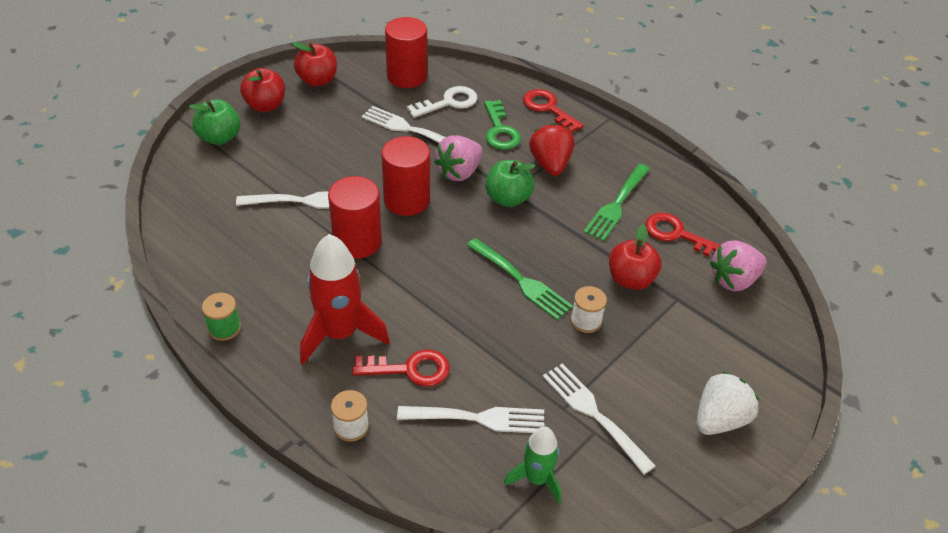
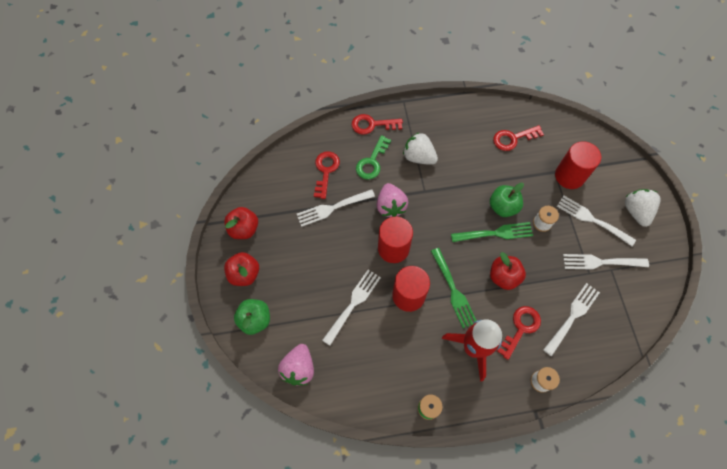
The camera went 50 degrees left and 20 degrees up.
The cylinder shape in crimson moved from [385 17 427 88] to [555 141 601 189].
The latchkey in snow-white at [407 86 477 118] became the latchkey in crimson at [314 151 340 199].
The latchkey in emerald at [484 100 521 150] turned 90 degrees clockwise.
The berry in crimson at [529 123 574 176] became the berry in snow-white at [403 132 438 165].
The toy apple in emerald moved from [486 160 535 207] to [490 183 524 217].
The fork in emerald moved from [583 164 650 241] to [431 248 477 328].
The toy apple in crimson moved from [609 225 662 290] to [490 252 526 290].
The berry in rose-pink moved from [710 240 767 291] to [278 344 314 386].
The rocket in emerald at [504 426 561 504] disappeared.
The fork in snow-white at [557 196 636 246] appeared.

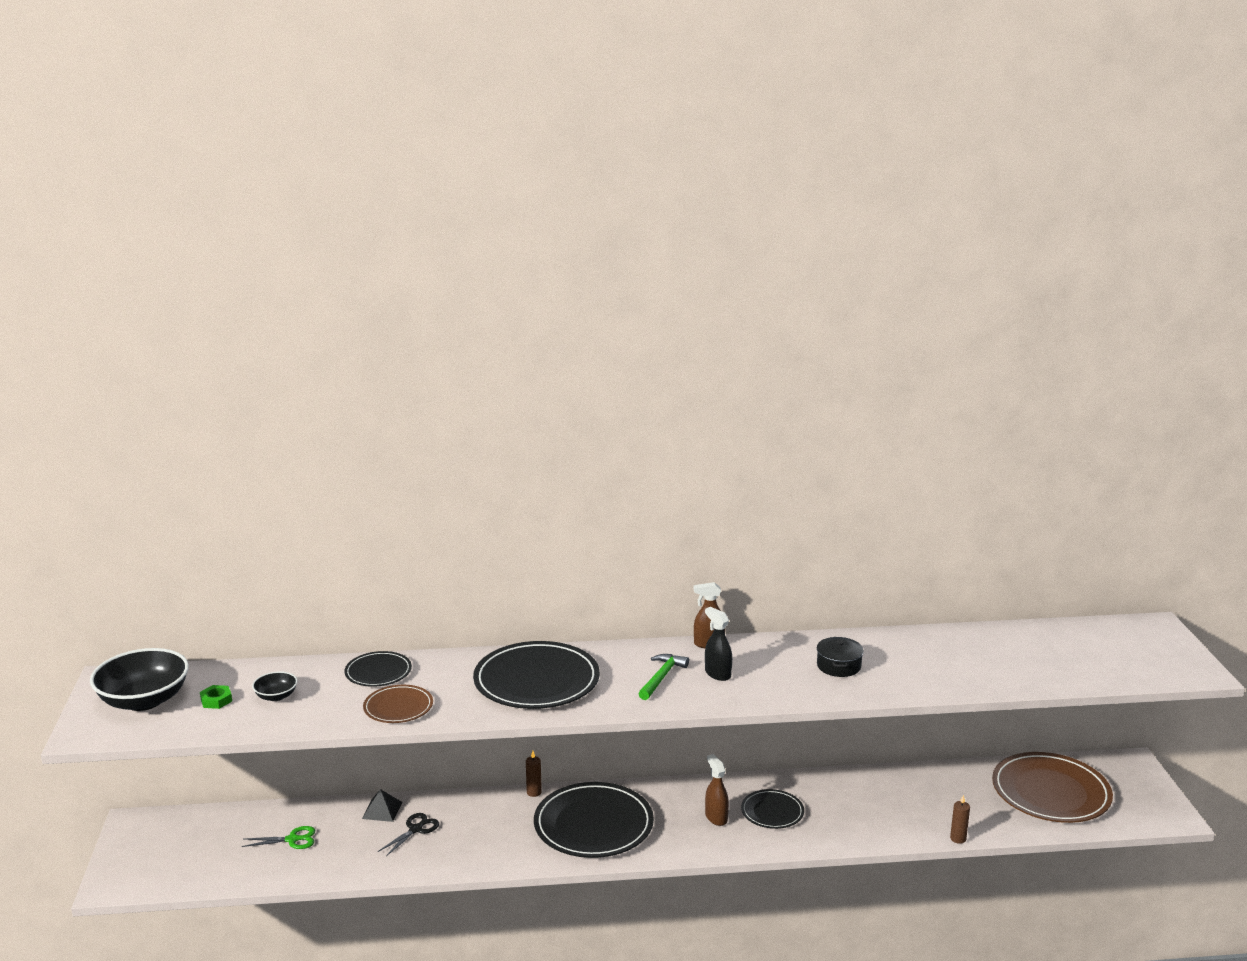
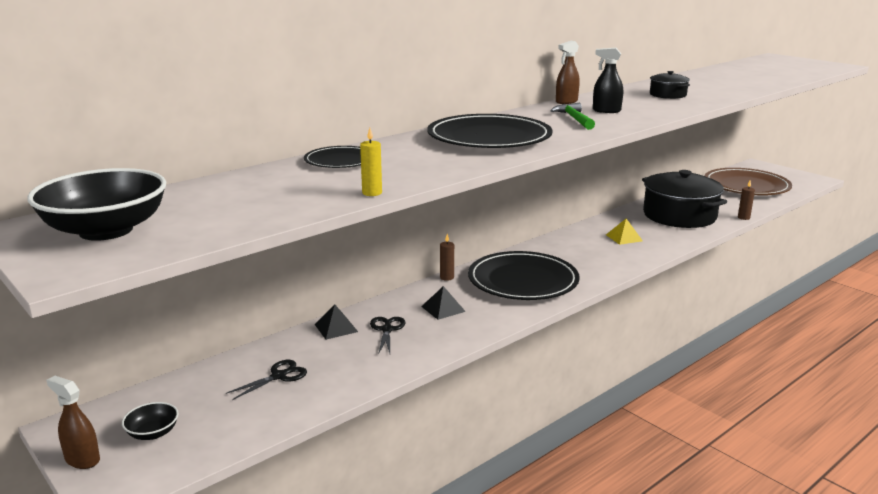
The camera went 35 degrees left and 0 degrees up.
The deep dish in ebony moved from [252 671 298 701] to [122 402 179 440].
The nut in emerald at [200 685 232 709] disappeared.
The plate in brown at [363 685 433 723] disappeared.
The spray cleaner in brown moved from [705 754 729 826] to [46 376 100 469].
The plate in ebony at [741 789 804 829] was replaced by the pyramid shape in bright yellow at [606 219 643 245].
The scissors in emerald at [242 826 315 849] became the scissors in ebony at [226 360 307 400].
The pillar candle in bright yellow at [360 128 382 196] appeared.
The pot in ebony at [642 170 727 228] appeared.
The pyramid shape in ebony at [421 286 466 320] appeared.

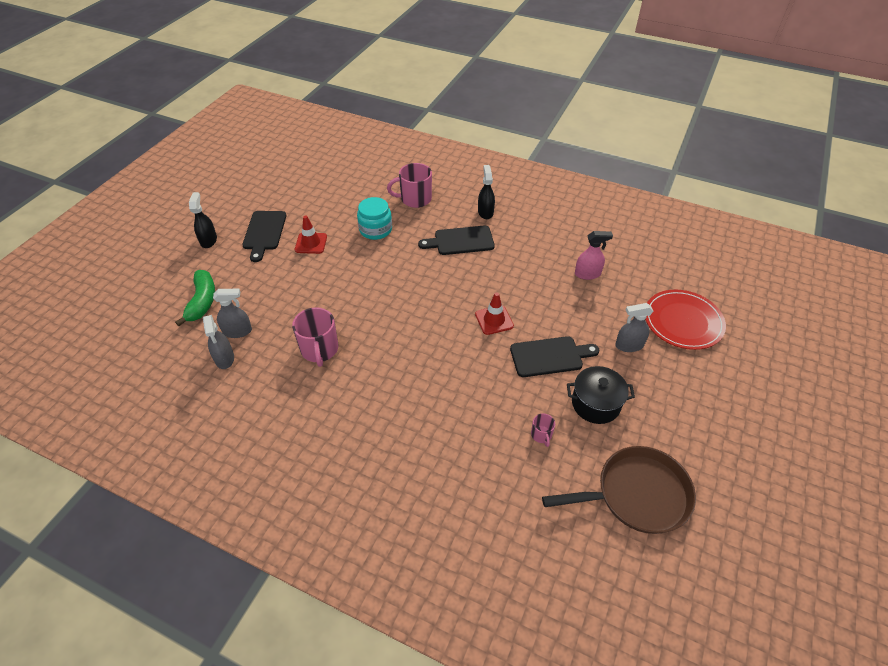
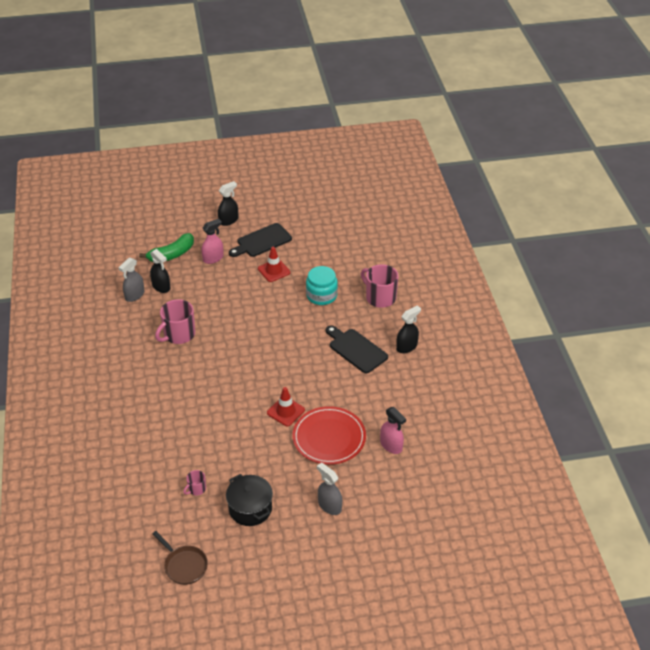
The camera went 55 degrees right and 5 degrees down.
The spray cleaner in grey at [213 289 252 338] became the spray cleaner in ebony at [150 249 170 293].
The plate in crimson moved from [645 290 726 350] to [292 406 366 465].
The bread board in ebony at [510 336 599 377] disappeared.
The pan in brown at [542 446 696 534] changed to 0.56 times the size.
The spray cleaner in rose-pink at [201 219 224 264] appeared.

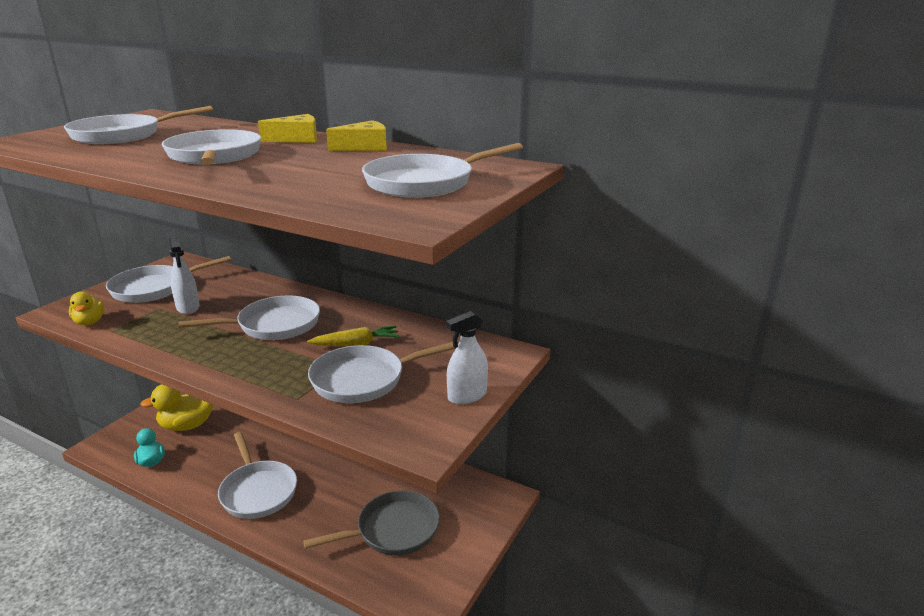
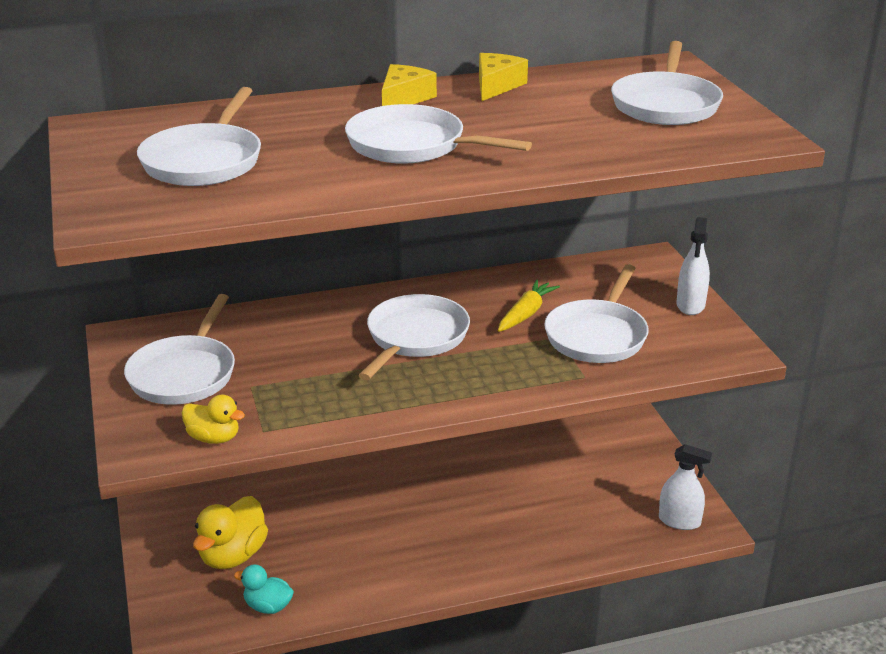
The camera went 45 degrees left and 5 degrees up.
The spray cleaner in snow-white moved from [169 237 200 314] to [659 444 712 530].
The pan in snow-white at [218 432 297 519] disappeared.
The pan in grey at [303 490 440 556] disappeared.

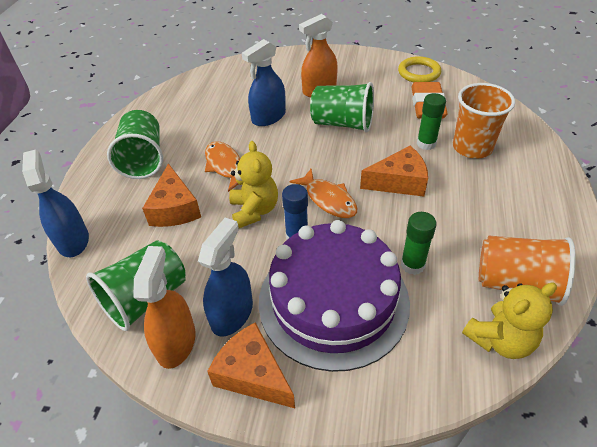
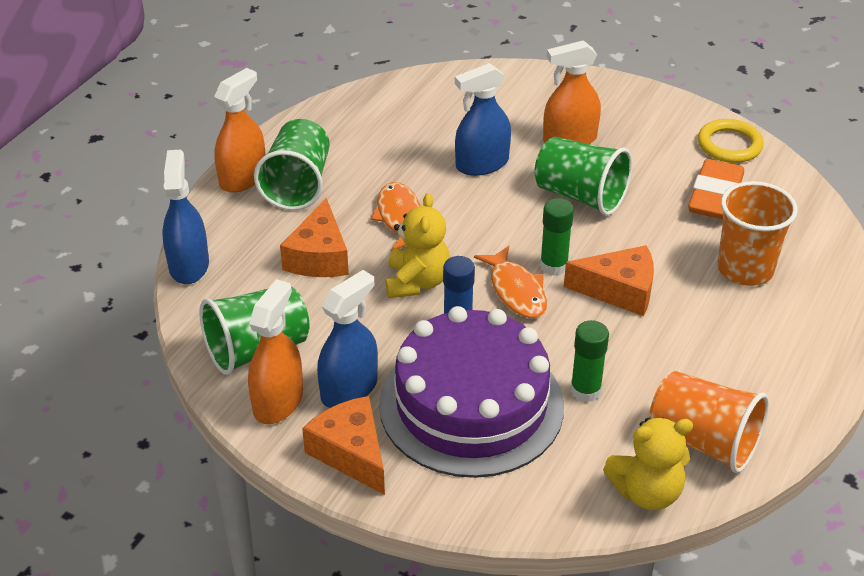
The camera went 15 degrees right and 5 degrees down.
The glue stick in emerald moved from [417 93 446 150] to [540 198 574 276].
The spray cleaner in bright orange at [214 68 265 193] appeared.

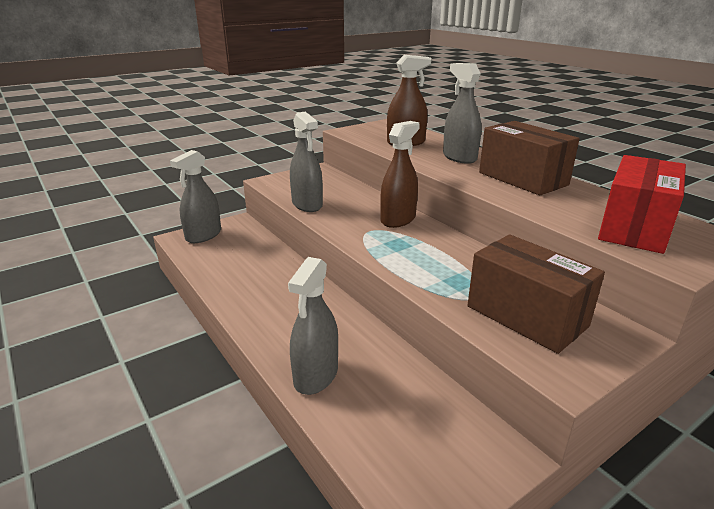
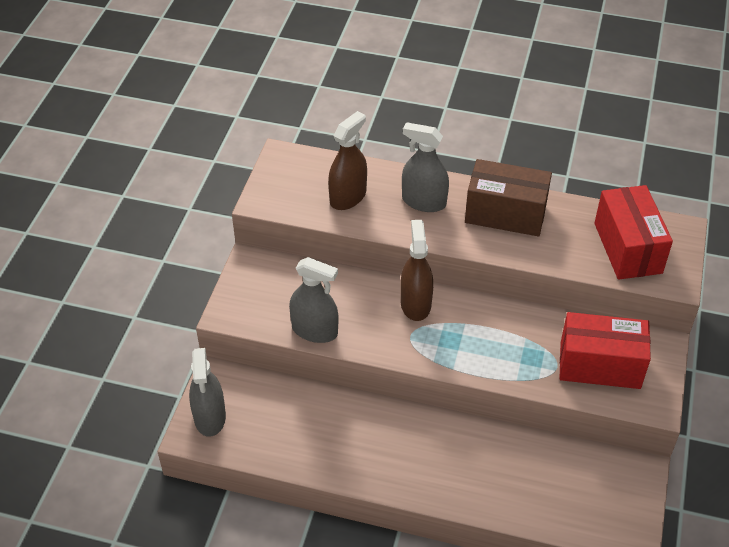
The camera went 40 degrees left and 20 degrees up.
The parcel in brown at [468 234 605 354] became the parcel in crimson at [560 312 651 389].
The spray cleaner in grey at [288 257 338 395] disappeared.

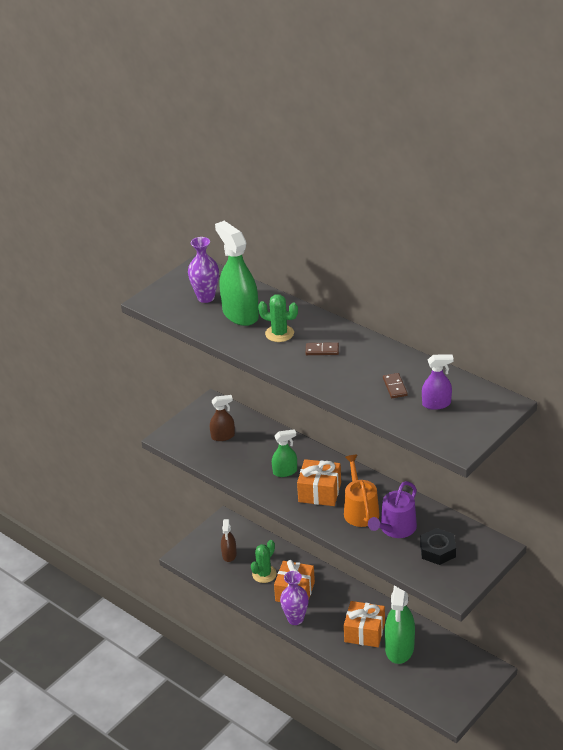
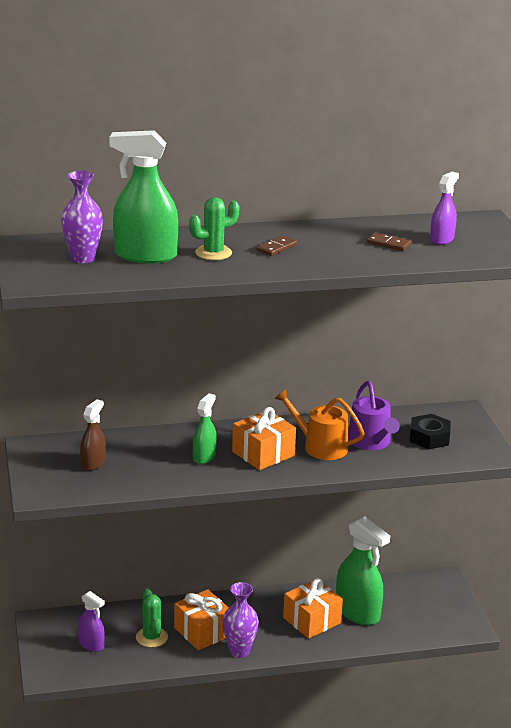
The camera went 55 degrees left and 10 degrees down.
The spray cleaner in brown at [221 519 237 562] became the spray cleaner in royal purple at [78 591 105 652].

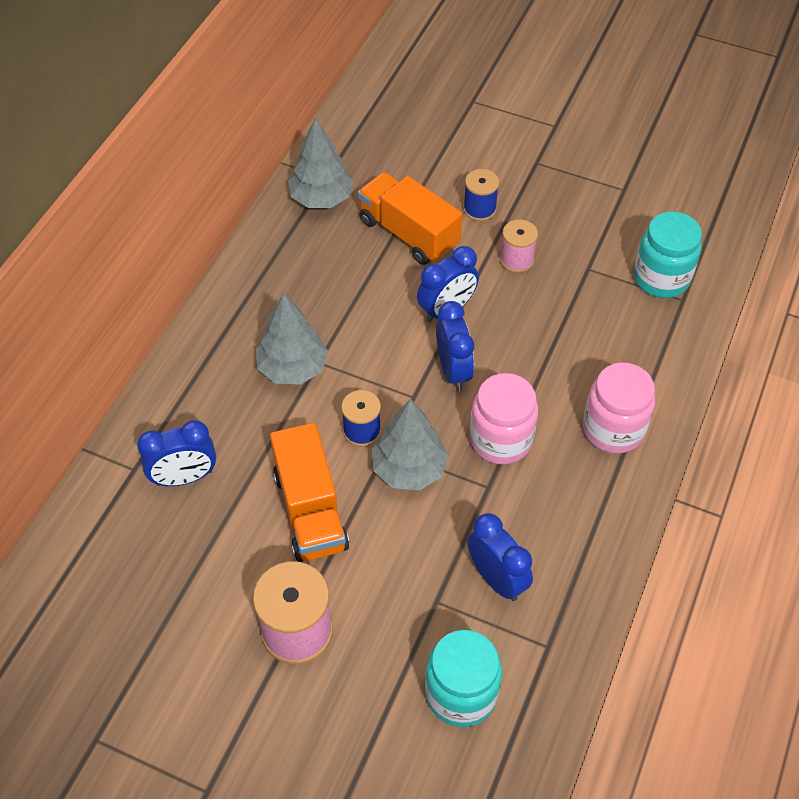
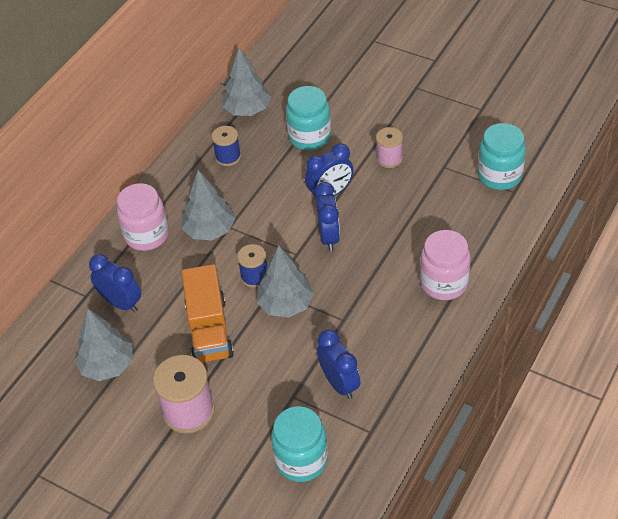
The camera went 10 degrees right and 5 degrees down.
The bobbin in cobalt moved from [463 169 499 221] to [212 126 241 166].
The lorry in bright orange at [358 172 462 265] was replaced by the jam jar in turquoise at [286 86 331 150].
The jam jar in rose-pink moved from [470 373 538 465] to [117 183 169 251].
The alarm clock in cobalt at [137 420 216 486] turned 135 degrees counterclockwise.
The tree in grey at [74 309 133 381] appeared.

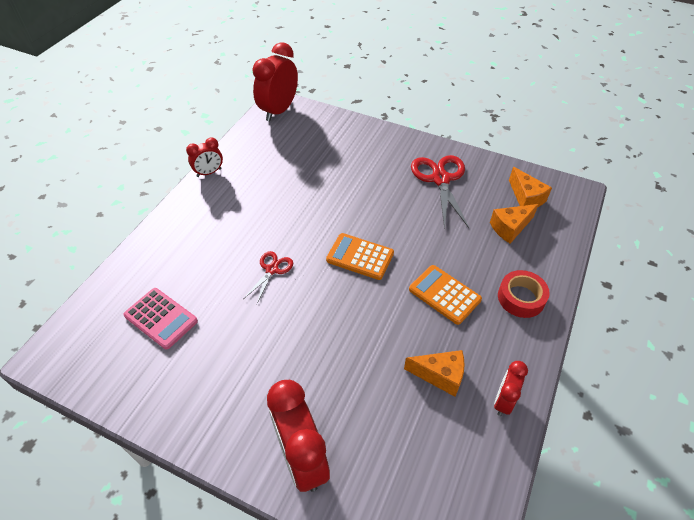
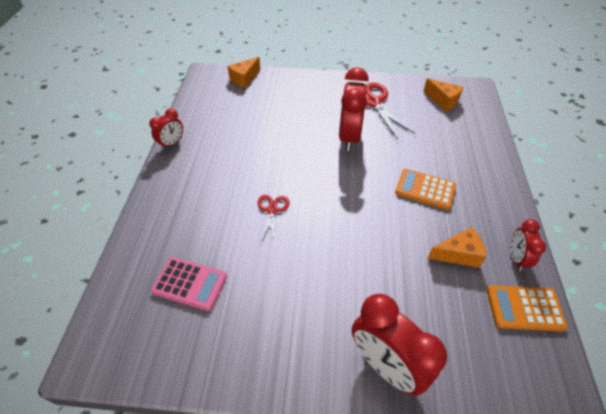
The camera went 20 degrees left and 0 degrees up.
The alarm clock in crimson moved from [252 42 298 122] to [339 67 369 151].
The piece of cheese in bright orange moved from [490 204 539 244] to [227 57 260 88].
The calculator in bright orange moved from [326 233 394 280] to [487 285 568 332].
The sticky tape in crimson at [498 270 550 318] disappeared.

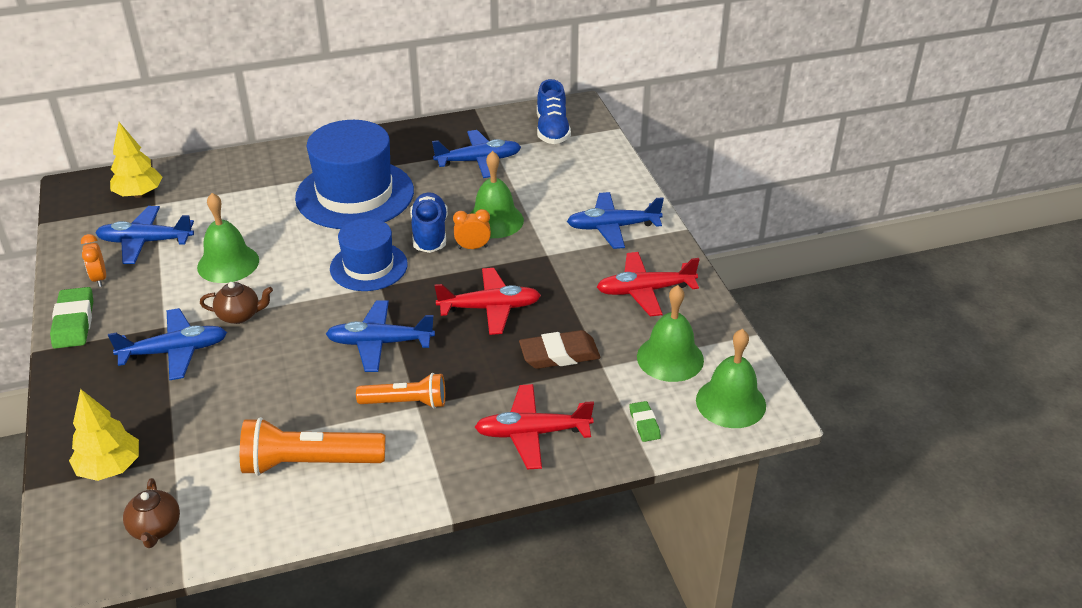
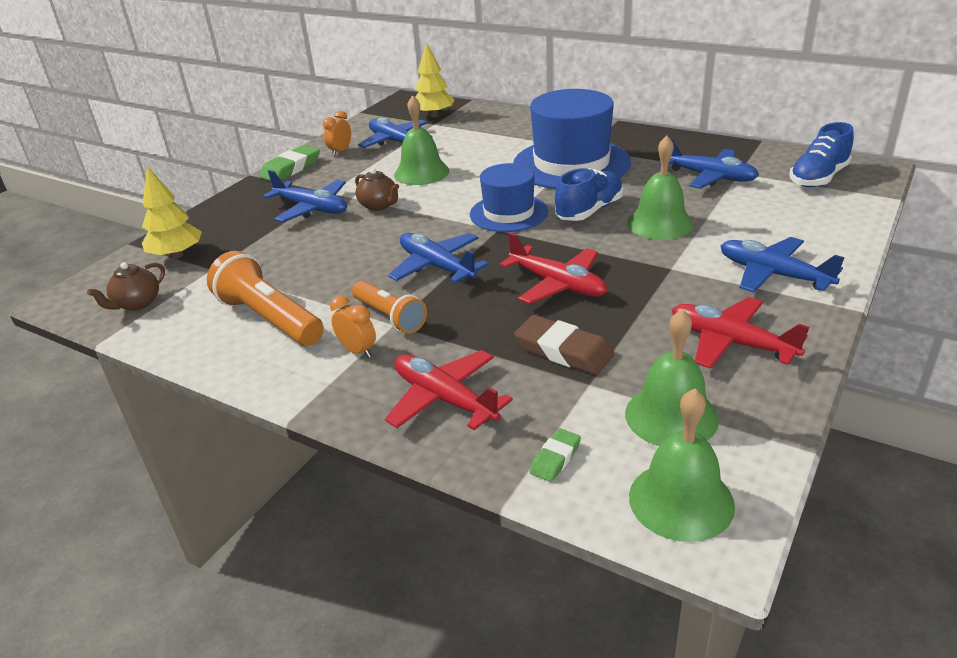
The camera went 50 degrees right and 5 degrees down.
The alarm clock in bright orange moved from [453 209 491 249] to [330 296 376 358].

